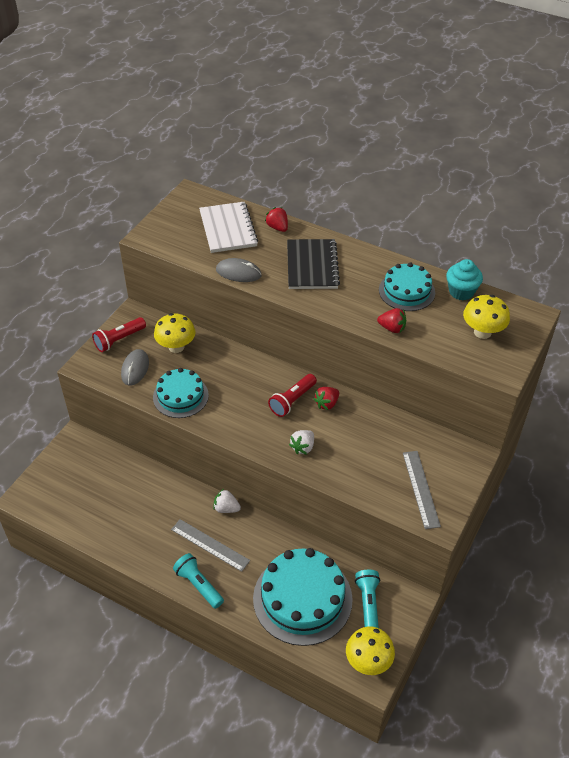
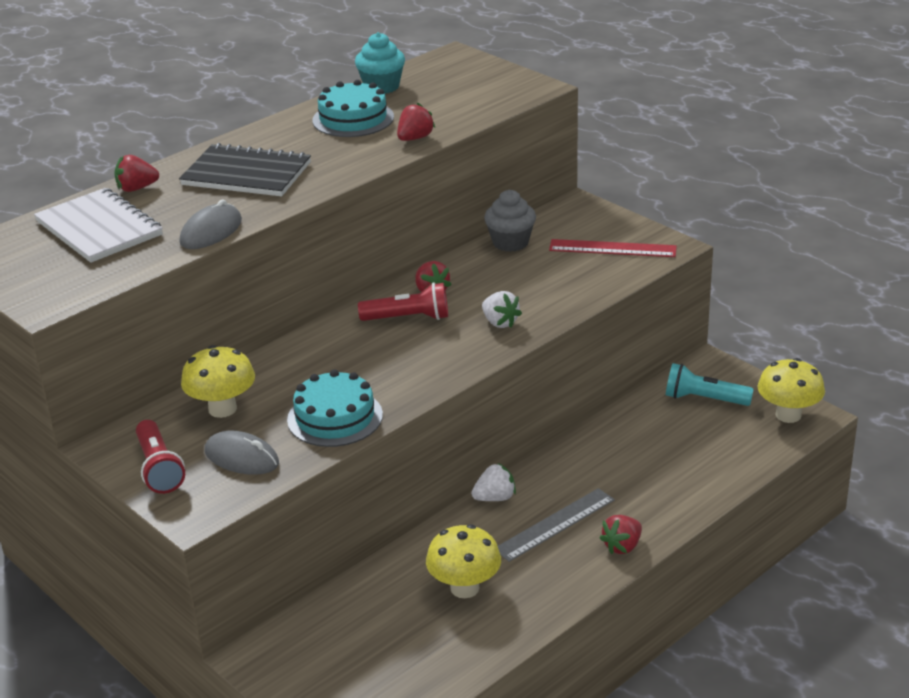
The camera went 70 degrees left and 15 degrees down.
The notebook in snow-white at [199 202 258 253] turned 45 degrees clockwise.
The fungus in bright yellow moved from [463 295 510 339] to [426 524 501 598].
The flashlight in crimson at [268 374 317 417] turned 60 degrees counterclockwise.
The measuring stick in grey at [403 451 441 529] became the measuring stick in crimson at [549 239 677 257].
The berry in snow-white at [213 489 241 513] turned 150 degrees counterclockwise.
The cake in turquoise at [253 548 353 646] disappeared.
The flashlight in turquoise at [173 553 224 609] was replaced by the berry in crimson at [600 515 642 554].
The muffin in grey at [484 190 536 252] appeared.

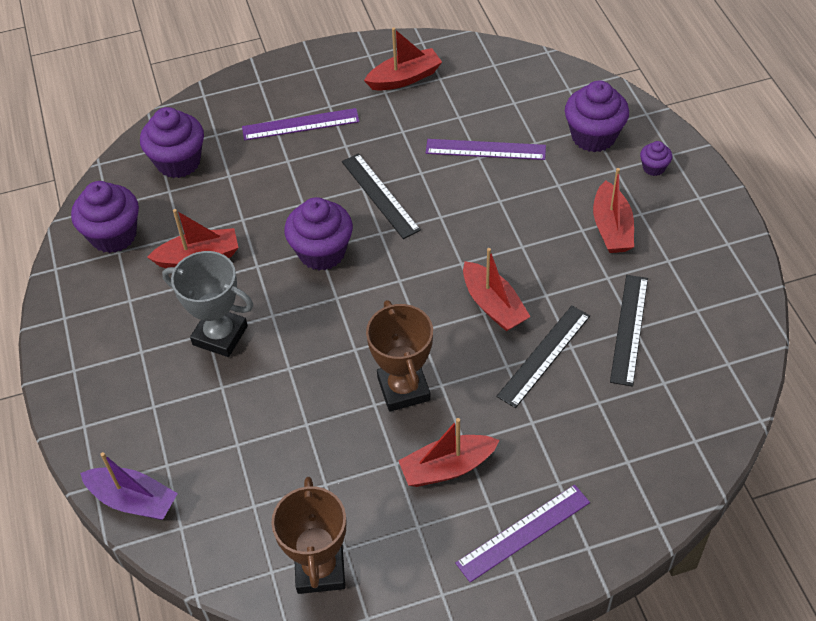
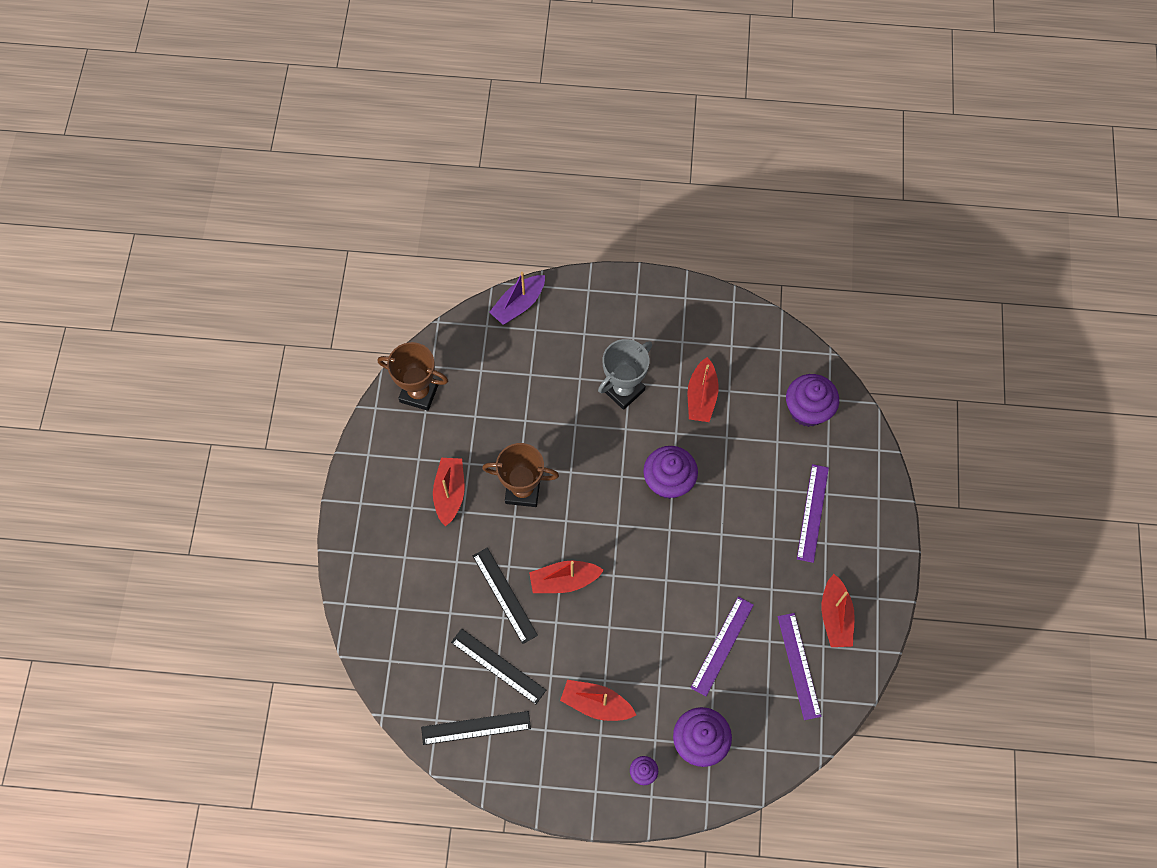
The camera went 110 degrees right and 15 degrees up.
The measuring stick in ebony moved from [342 153 421 239] to [421 711 531 745].
The muffin in royal purple at [71 181 139 253] disappeared.
The measuring stick in royal purple moved from [455 485 590 582] to [778 613 822 720].

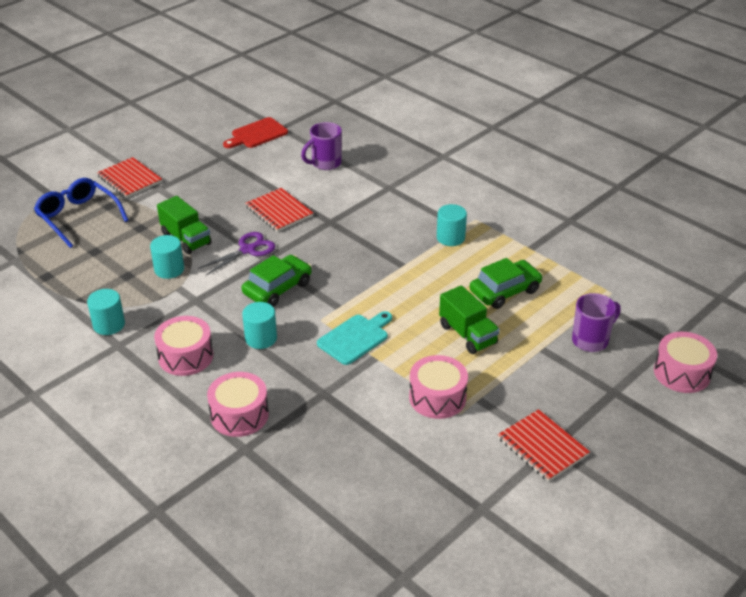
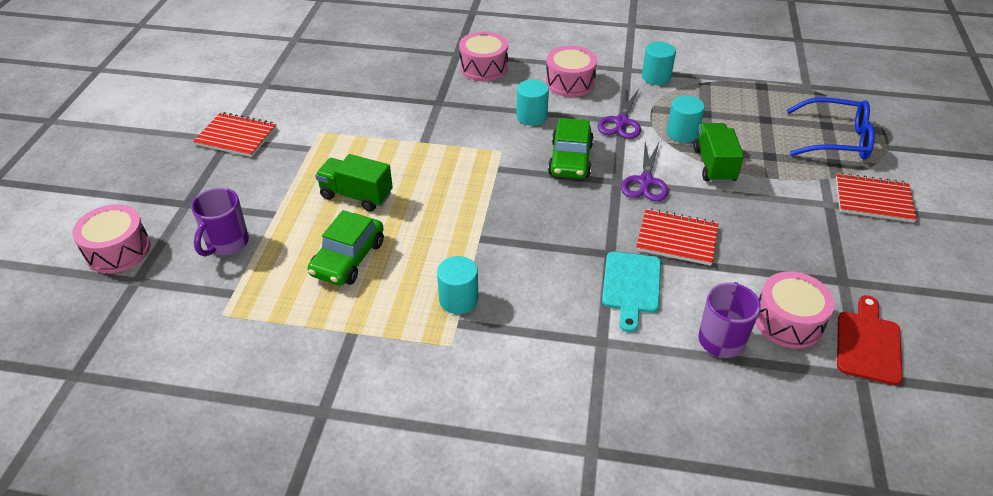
The camera went 145 degrees right and 5 degrees up.
The lorry in emerald at [157 196 212 254] turned 75 degrees clockwise.
The bread board in turquoise moved from [317 311 392 365] to [602 252 661 333].
The toy drum in rose-pink moved from [409 355 468 419] to [755 271 835 349].
The scissors in royal purple at [597 89 641 139] appeared.

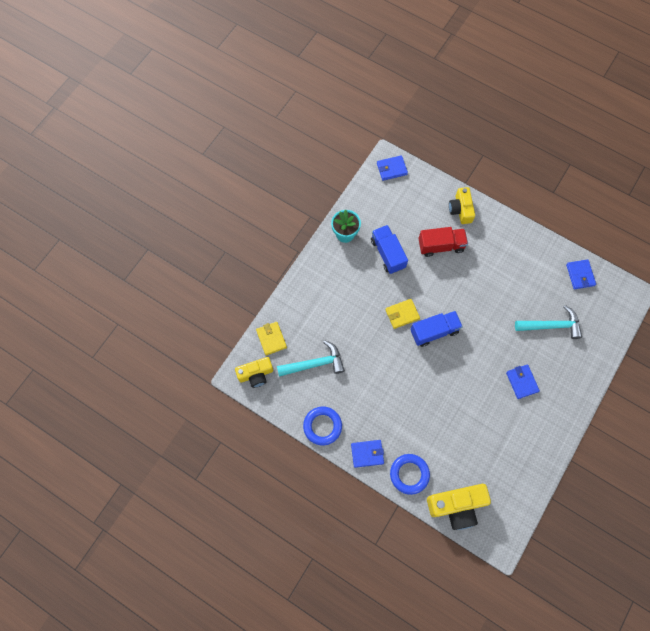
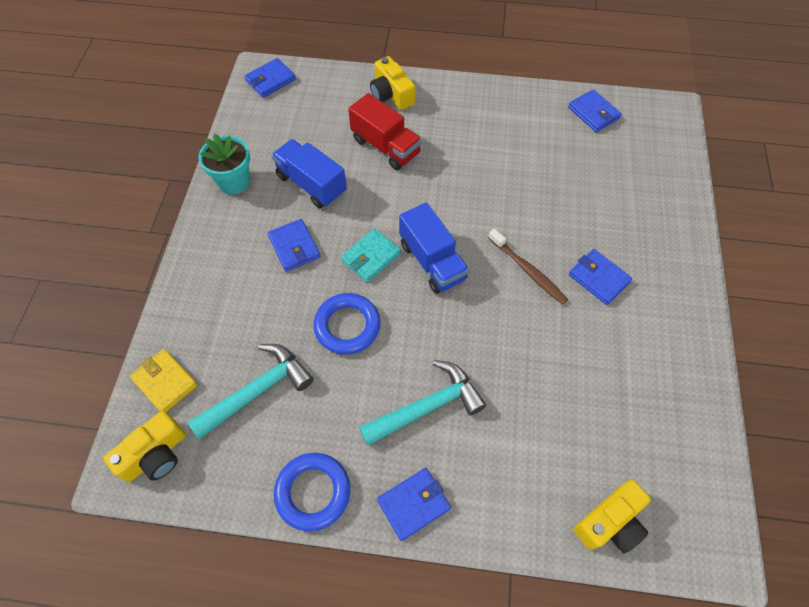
The camera went 25 degrees left and 10 degrees down.
The lorry in crimson at [418 227 468 257] turned 75 degrees clockwise.
The card wallet in bright yellow at [385 299 420 329] became the card wallet in turquoise at [341 228 401 283].
The claw hammer in turquoise moved from [515 305 582 339] to [359 360 486 446].
The lorry in cobalt at [410 311 463 347] turned 105 degrees clockwise.
The hoop in cobalt moved from [390 454 430 495] to [313 293 380 355].
The photo camera in bright yellow at [427 484 491 530] changed to 0.66 times the size.
The card wallet in cobalt at [267 219 320 271] appeared.
The dental brush in brown at [488 229 568 305] appeared.

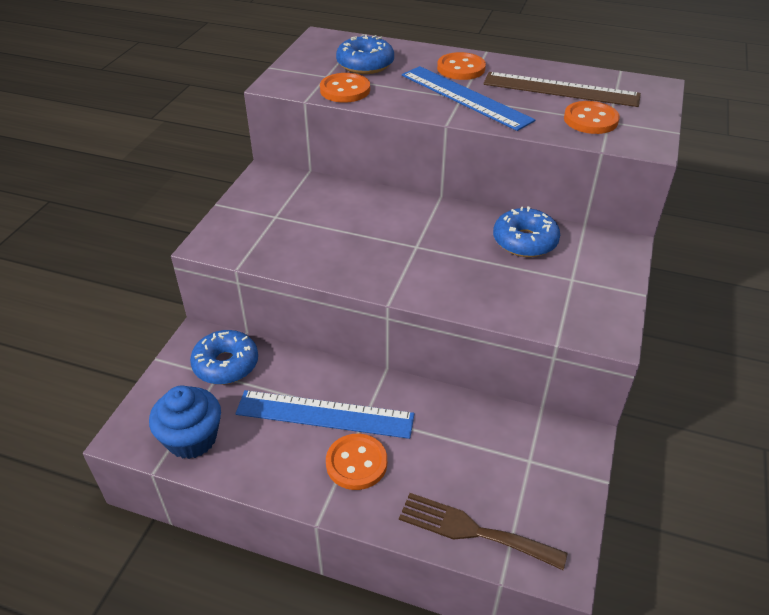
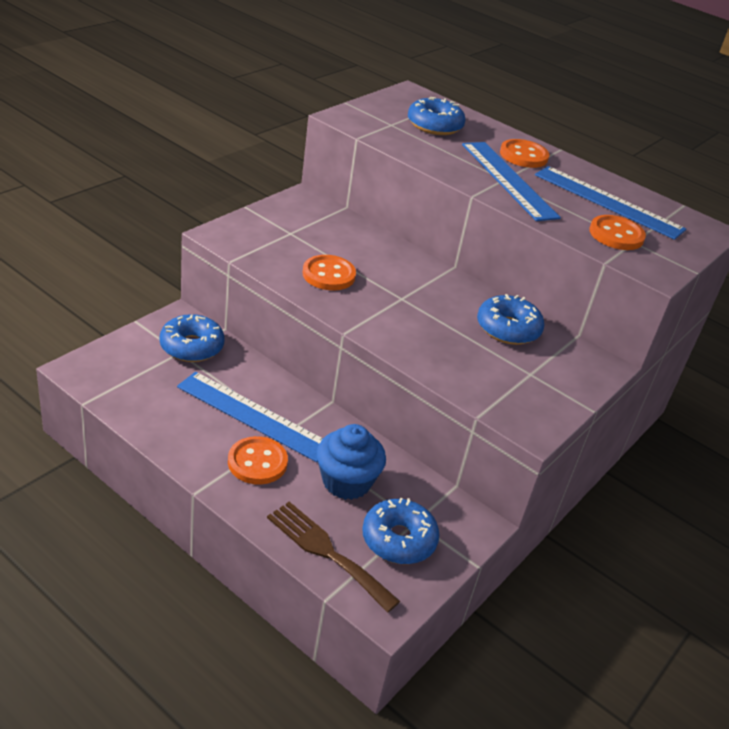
The camera went 15 degrees right and 5 degrees down.
The measuring stick in brown at [483 72 641 107] became the measuring stick in cobalt at [535 166 686 240].
The button in bright orange moved from [320 73 370 103] to [302 255 356 291].
The muffin in cobalt moved from [149 386 221 459] to [317 424 386 500].
The glazed donut in cobalt at [362 498 440 564] appeared.

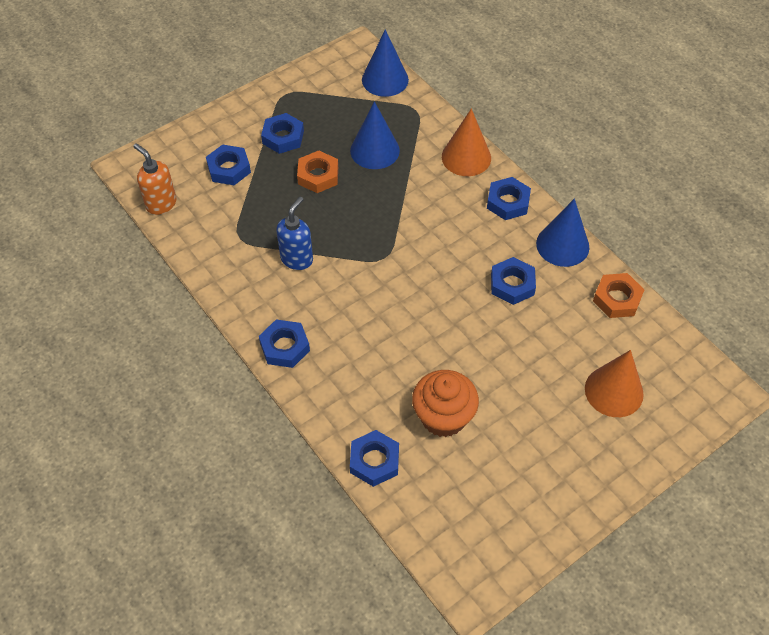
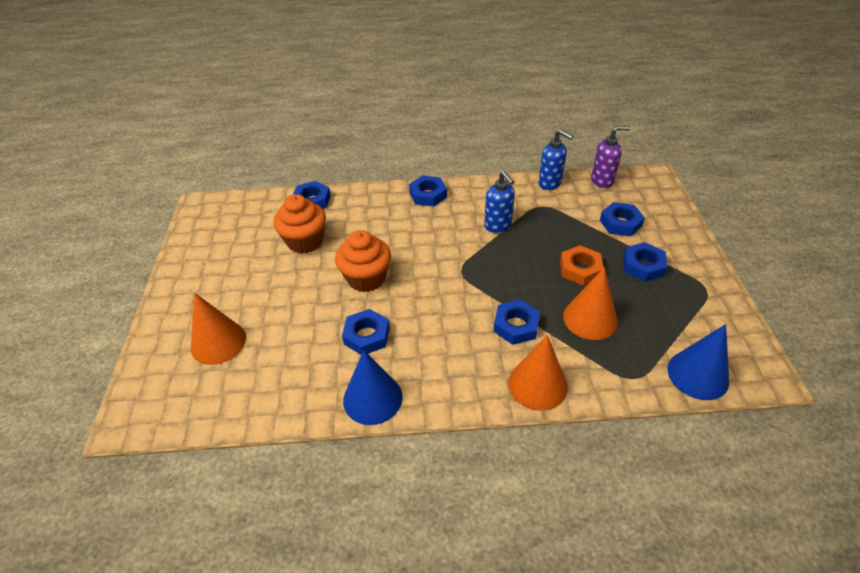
The camera went 125 degrees right and 10 degrees down.
The cone in cobalt at [350 101 400 169] became the cone in bright orange at [563 267 618 340].
The pump bottle in bright orange at [133 143 176 215] became the pump bottle in royal purple at [591 126 631 188].
The nut in cobalt moved from [487 177 531 220] to [493 299 540 345].
The nut in bright orange at [593 273 645 318] disappeared.
The pump bottle in cobalt at [538 129 573 190] appeared.
The muffin in bright orange at [335 230 391 292] appeared.

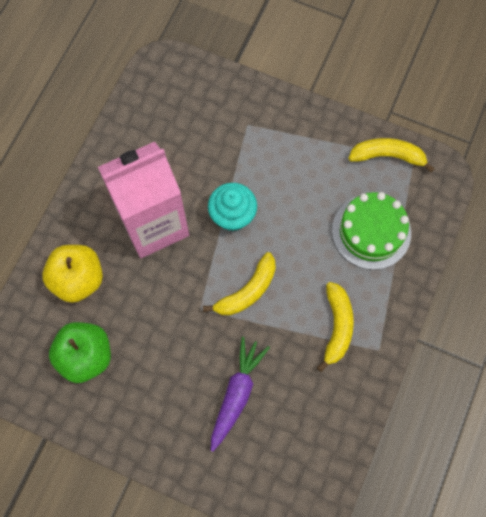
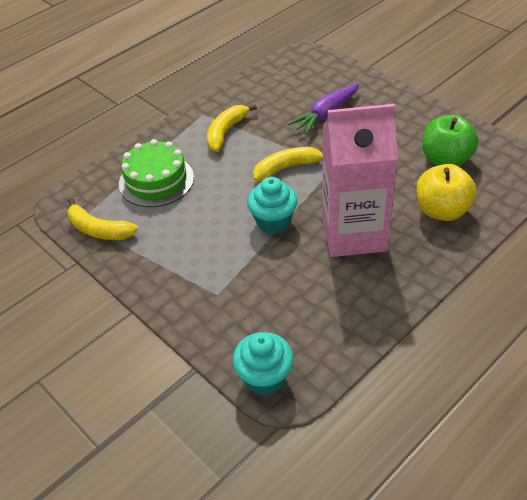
The camera went 155 degrees left and 25 degrees down.
The muffin in turquoise at [233 332 294 395] appeared.

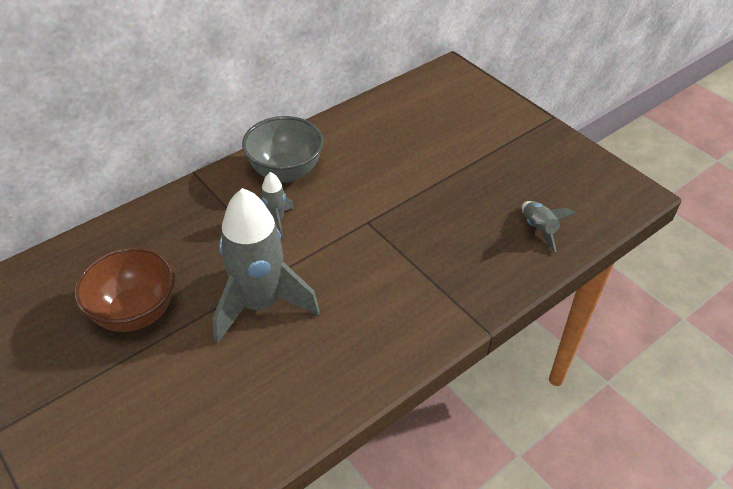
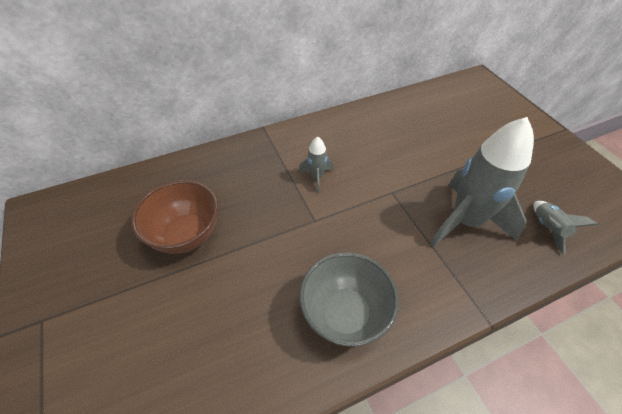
The camera went 15 degrees right and 5 degrees up.
The deep dish in grey moved from [242 116 324 183] to [299 252 399 346].
The rocket in grey moved from [213 188 320 344] to [430 117 534 247].

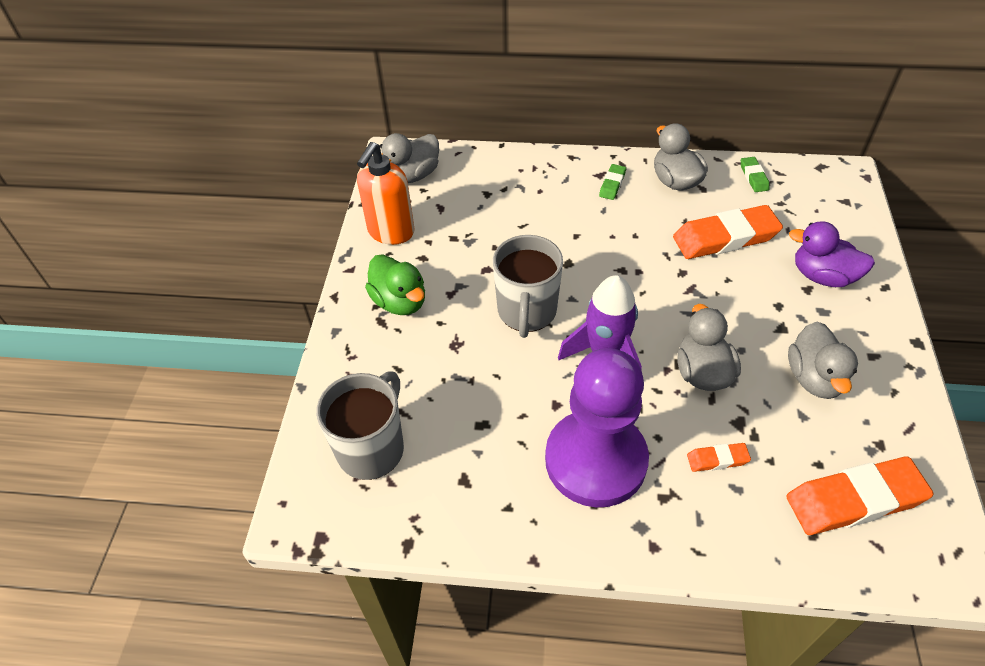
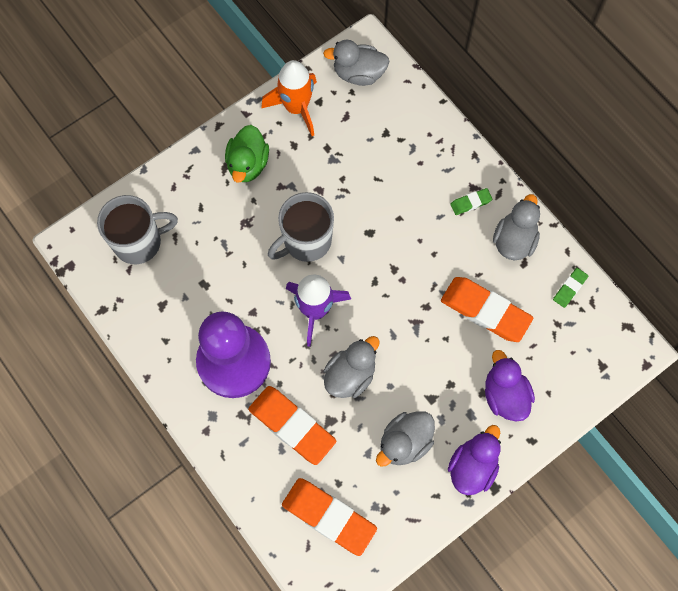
The camera went 45 degrees right and 20 degrees up.
The pump bottle in bright orange at [357 142 414 245] was replaced by the rocket in bright orange at [261 60 317 136].
The gum eraser in bright orange at [687 443 751 472] changed to 2.14 times the size.
The rubber duck in royal purple at [448 425 501 495] appeared.

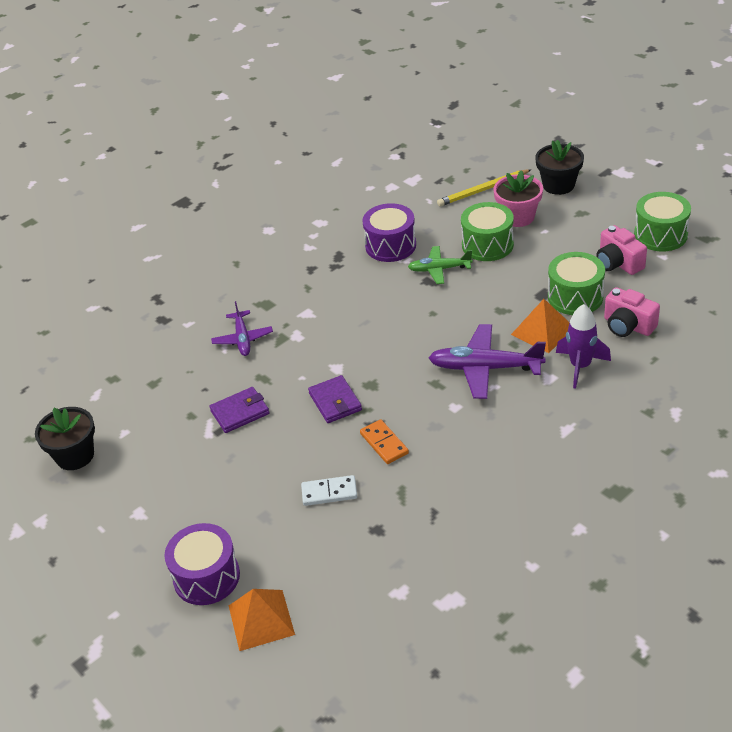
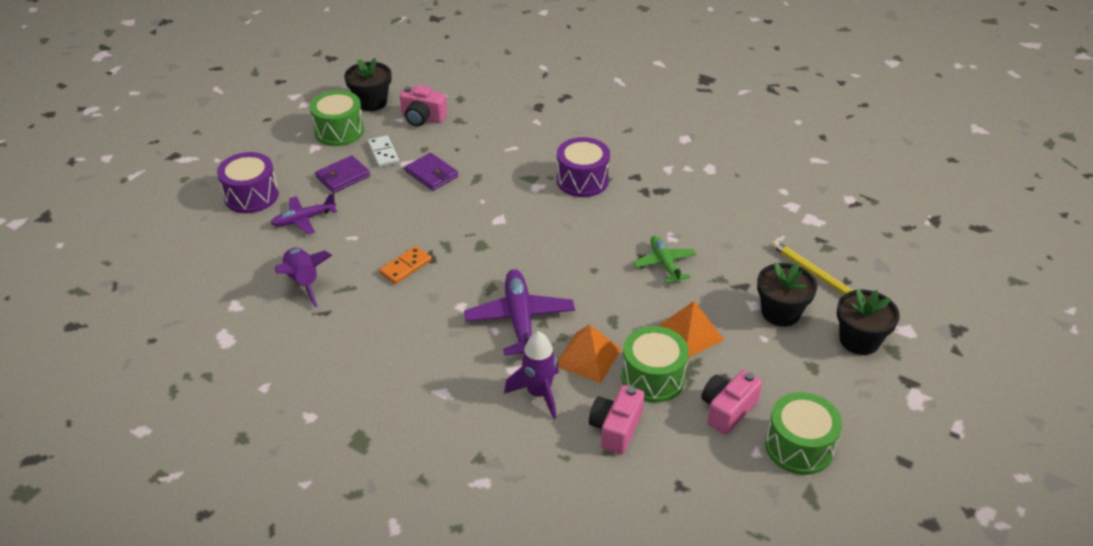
The camera went 70 degrees right and 0 degrees up.
The flower pot in rose-pink at [493 170 543 227] became the flower pot in ebony at [757 262 817 326].
The toy drum in emerald moved from [461 202 514 261] to [310 90 364 146].
The toy drum in royal purple moved from [362 203 416 262] to [557 137 610 197].
The plane in royal purple moved from [211 301 273 356] to [271 193 337 235].
The card wallet in royal purple moved from [308 375 362 423] to [315 155 370 193].
The domino in snow-white moved from [301 475 357 506] to [368 135 399 167].
The pyramid shape in bright orange moved from [229 589 295 651] to [658 301 724 358].
The photo camera in rose-pink at [400 85 447 126] appeared.
The rocket in royal purple at [275 248 332 307] appeared.

